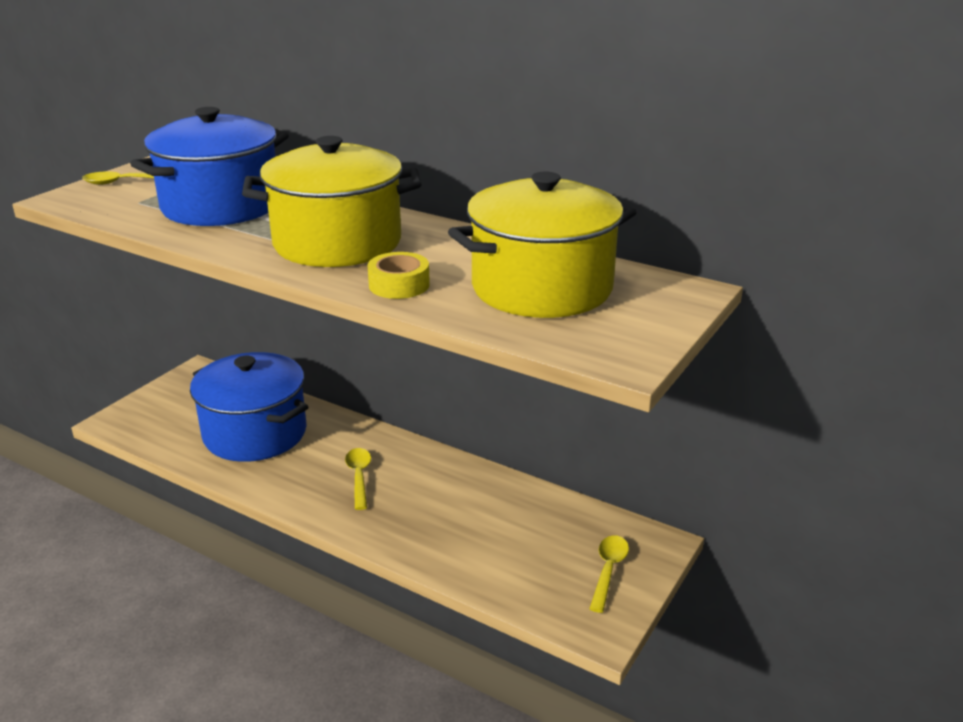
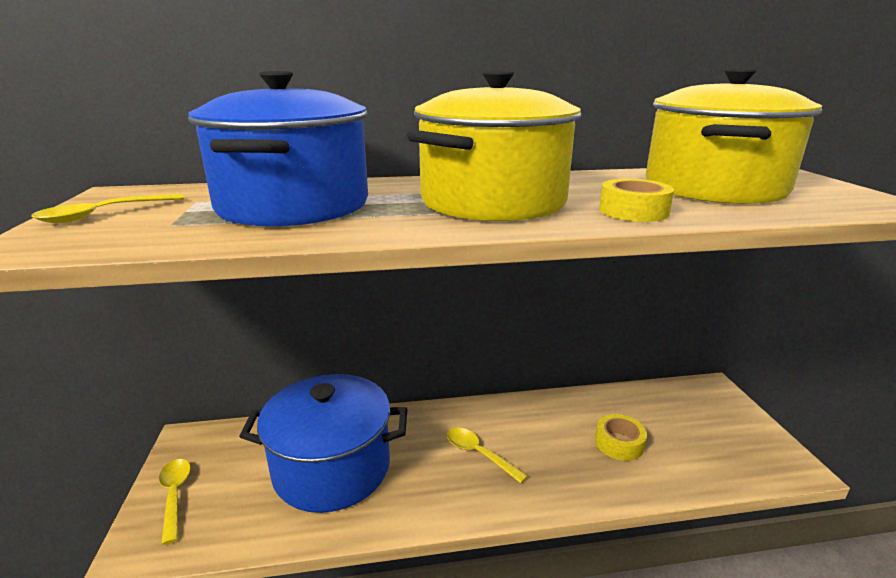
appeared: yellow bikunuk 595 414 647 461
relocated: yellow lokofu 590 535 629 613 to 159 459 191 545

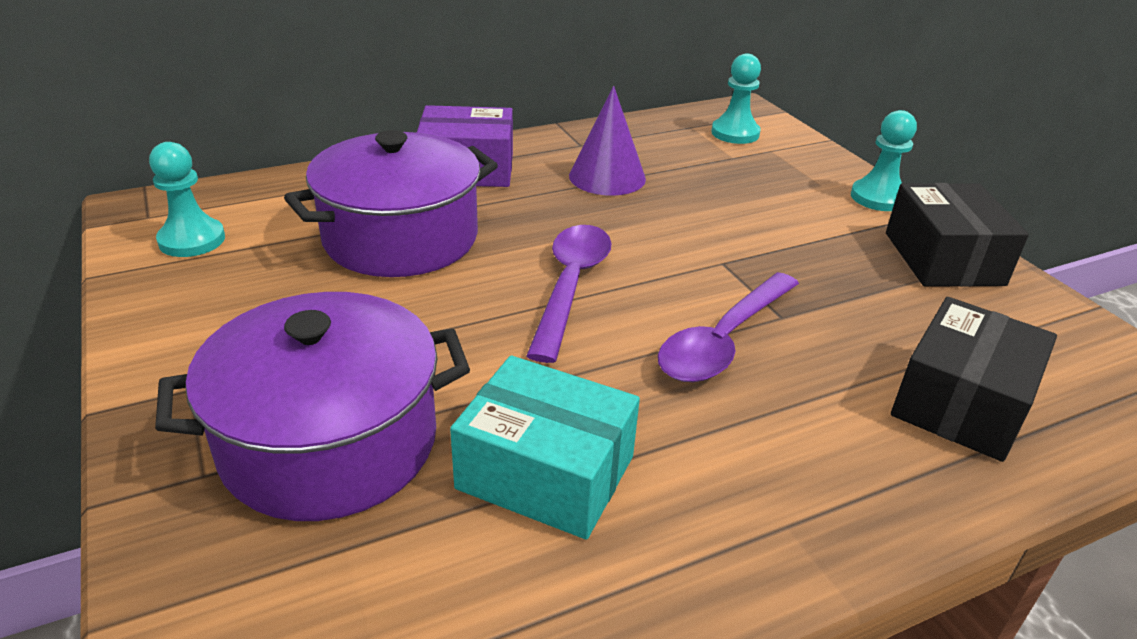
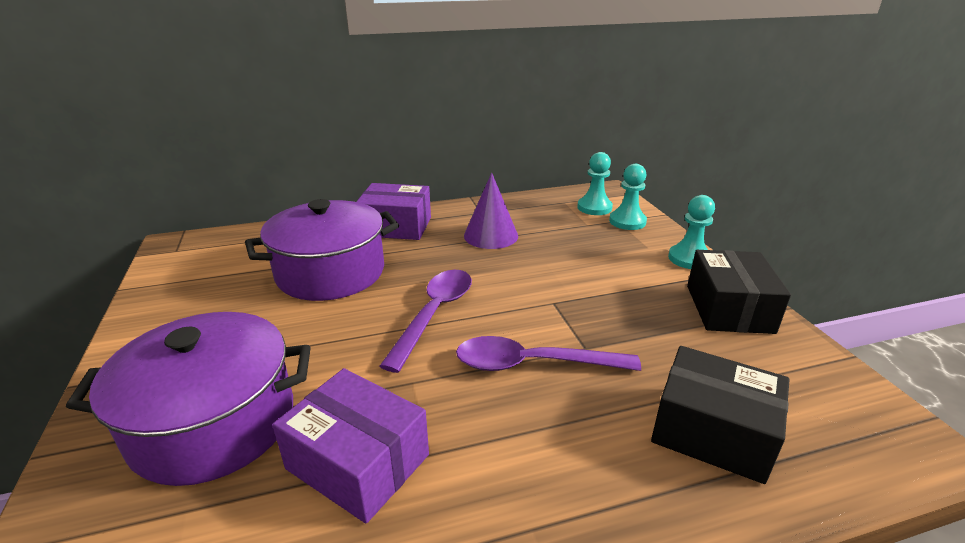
relocated: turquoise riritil 149 142 225 257 to 609 164 647 230
colour: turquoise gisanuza 450 355 640 540 to purple gisanuza 272 368 429 523
spun: purple lokofu 658 272 799 382 = 456 336 641 371 45 degrees clockwise; black gisanuza 891 297 1057 462 = 651 346 789 484 75 degrees clockwise

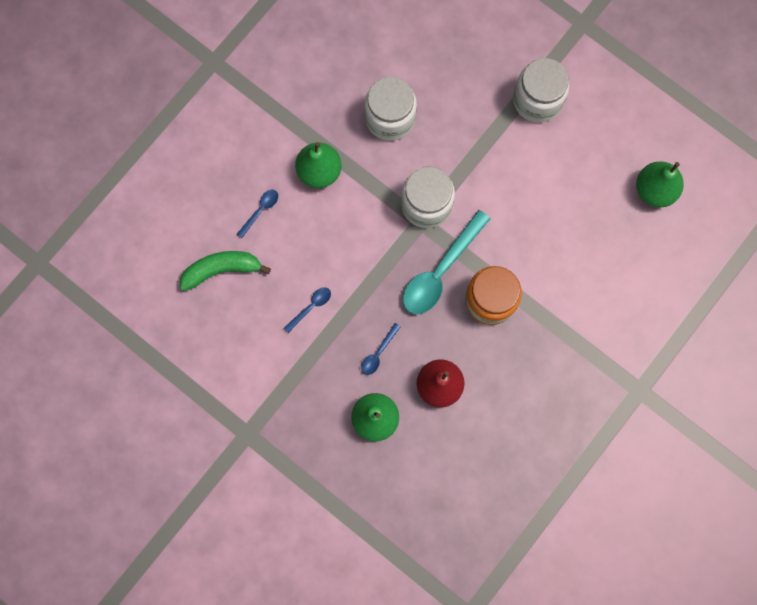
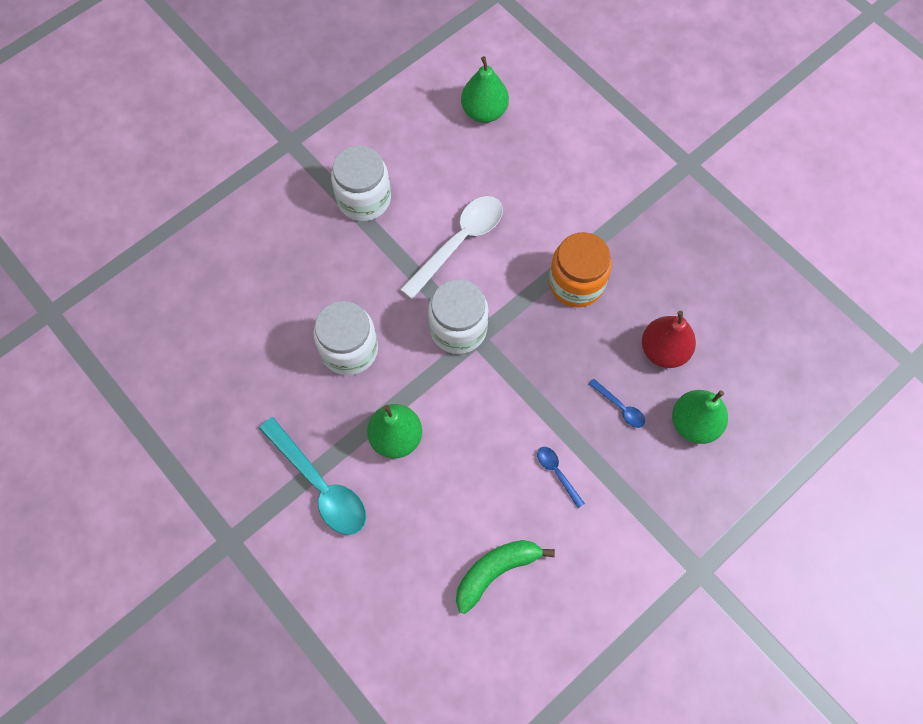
missing: blue lokofu 237 190 278 238
appeared: white lokofu 400 196 503 299
relocated: turquoise lokofu 403 210 490 314 to 259 417 366 535
spun: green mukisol 180 251 271 291 = 456 540 555 614 60 degrees clockwise

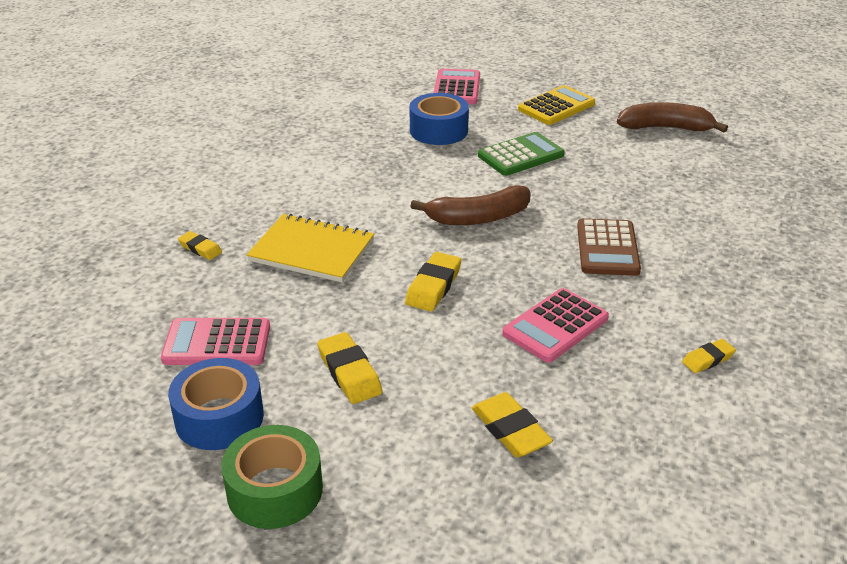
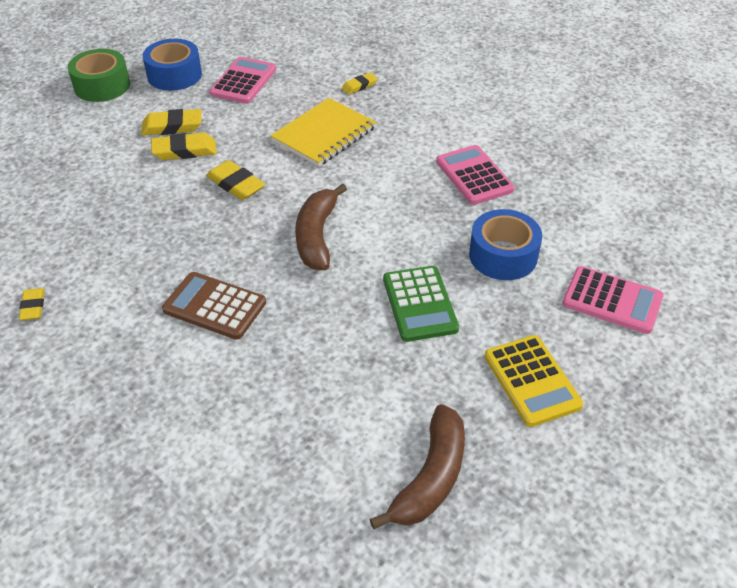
relocated: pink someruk 502 288 609 363 to 436 145 514 205; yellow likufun 472 392 553 457 to 151 133 217 160

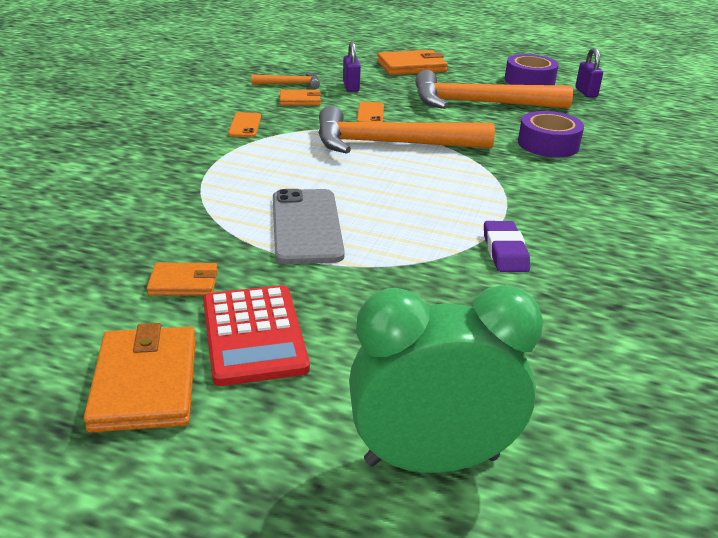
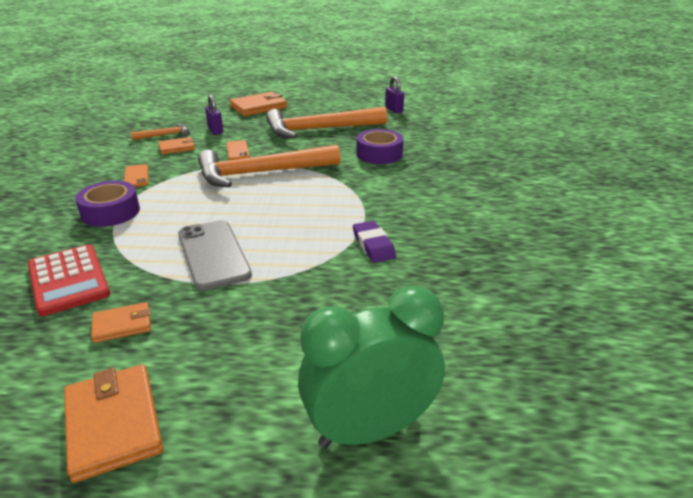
relocated: purple bikunuk 505 54 559 85 to 75 181 140 227; red someruk 203 285 310 386 to 28 244 110 316

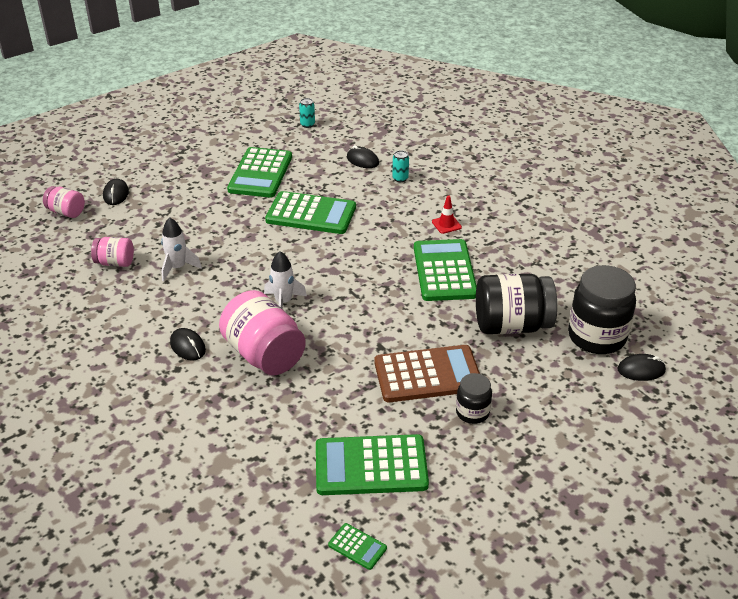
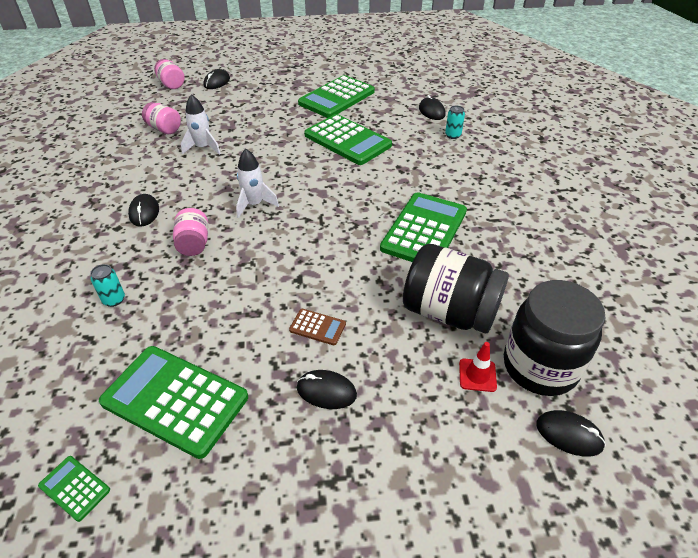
relocated: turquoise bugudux 299 98 315 128 to 90 264 125 307; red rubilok 432 195 462 234 to 459 342 497 392
exchanged: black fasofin 456 373 492 424 to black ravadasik 297 370 357 409
spun: green someruk 328 523 387 570 = 38 456 110 522 150 degrees clockwise
size: pink fasofin 219 290 306 375 = 173 208 208 256 x0.53; brown someruk 374 345 480 402 = 289 309 346 345 x0.44

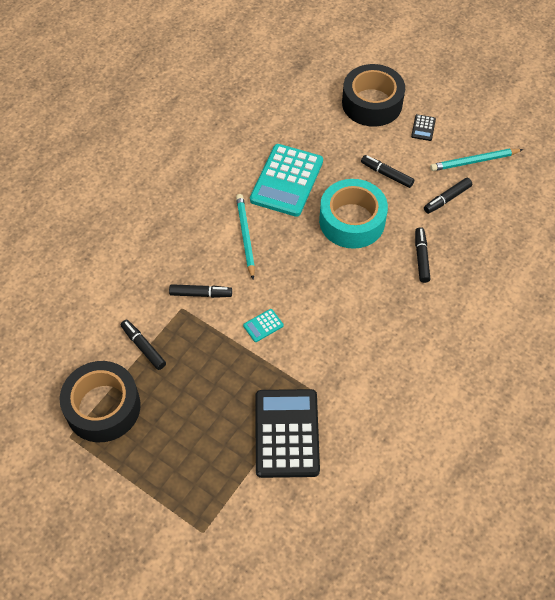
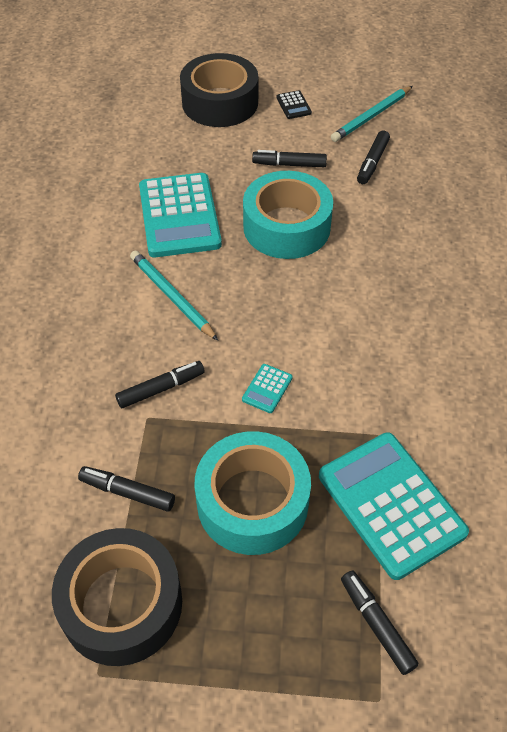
appeared: turquoise bikunuk 194 431 311 555
relocated: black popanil 415 227 430 283 to 341 571 419 675
colour: black someruk 256 389 320 478 to turquoise someruk 319 432 469 580

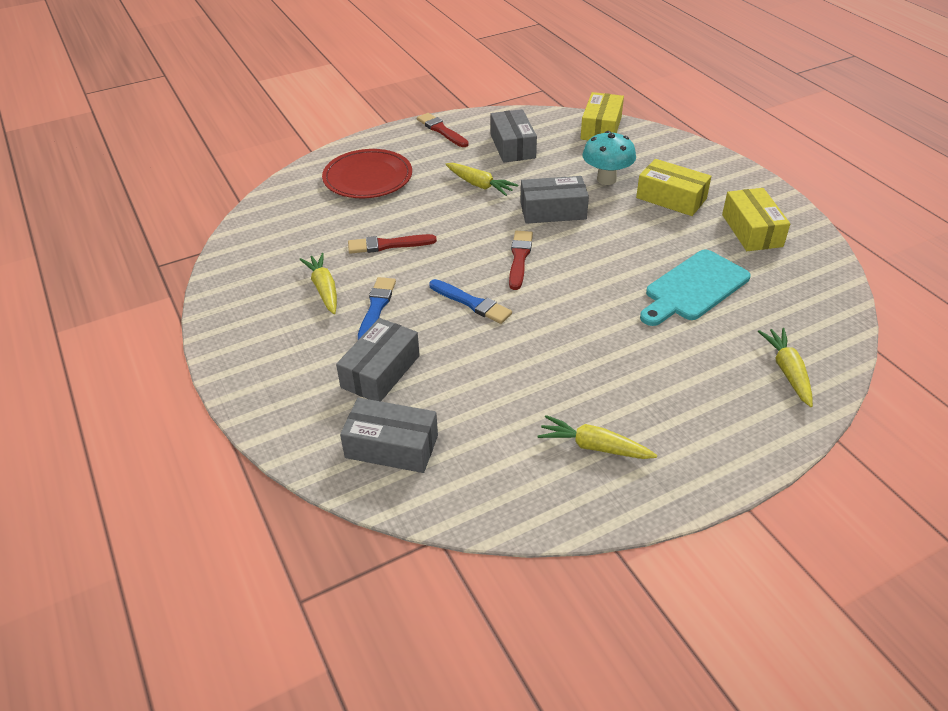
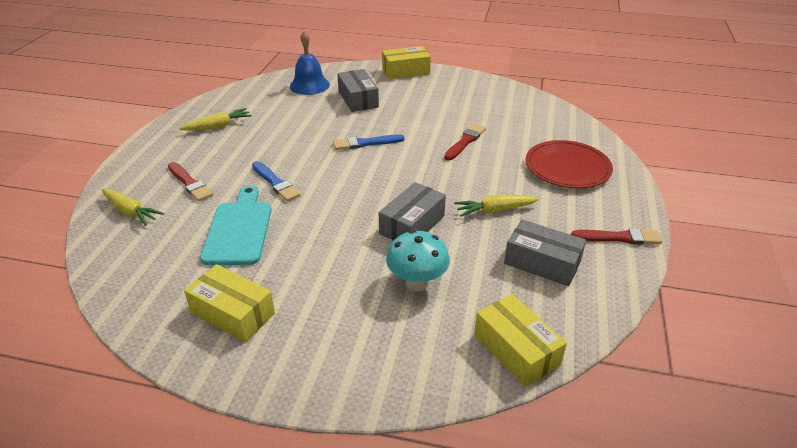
missing: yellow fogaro 299 253 337 314
relocated: yellow gisanuza 636 159 711 216 to 382 46 431 79; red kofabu 509 231 533 290 to 168 162 213 201; blue kofabu 358 277 396 340 to 252 161 301 201
exchanged: grey gisanuza 340 398 438 473 to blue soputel 290 31 330 95

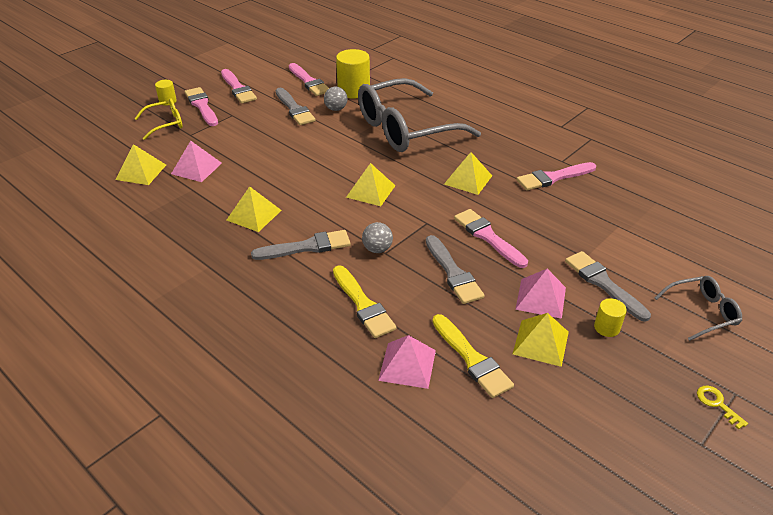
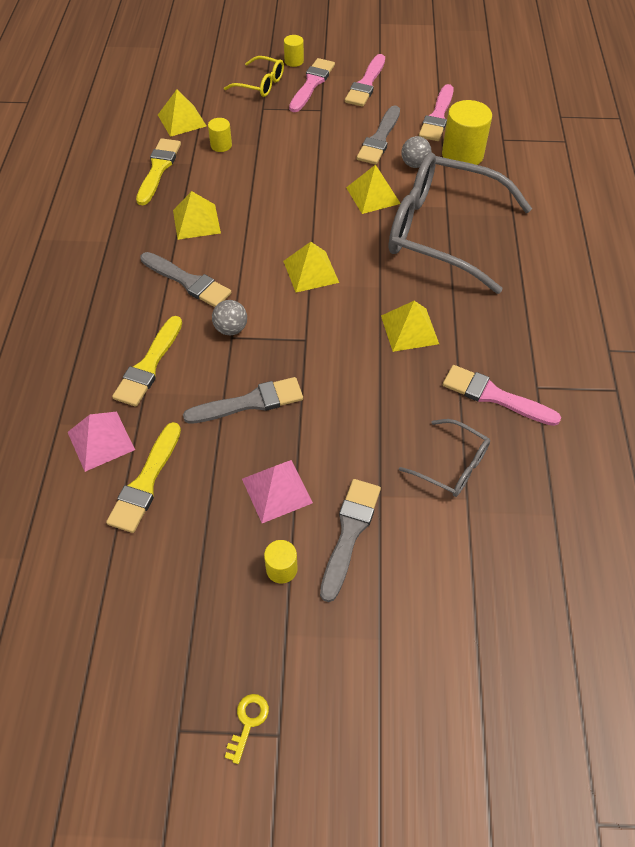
missing: pink kofabu 454 209 528 268
appeared: yellow kofabu 136 138 181 205
relocated: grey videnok 655 276 742 341 to 399 419 490 497; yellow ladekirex 513 313 569 367 to 346 165 401 214
exchanged: pink ladekirex 171 141 222 182 to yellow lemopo 208 118 232 152
spun: grey kofabu 426 235 485 304 = 183 377 303 424 135 degrees counterclockwise

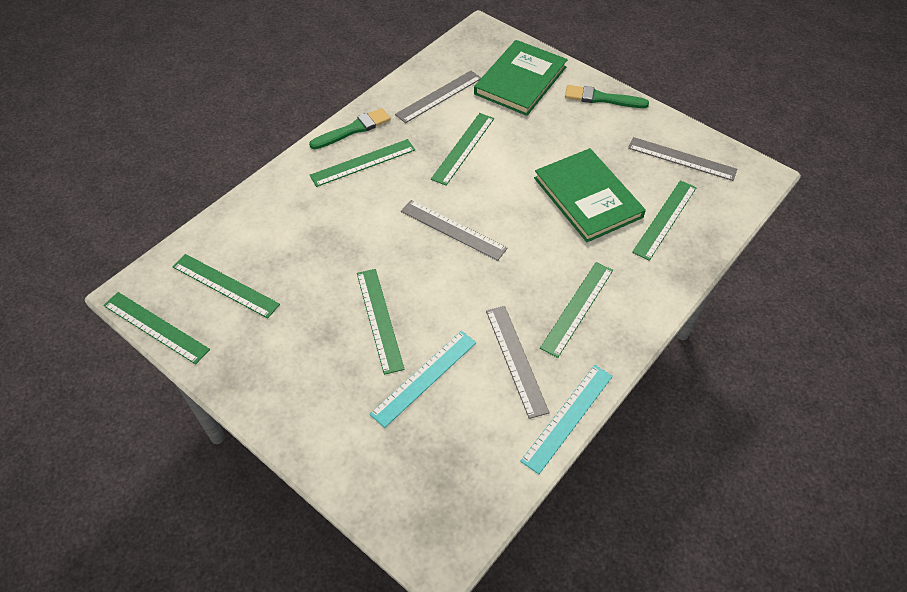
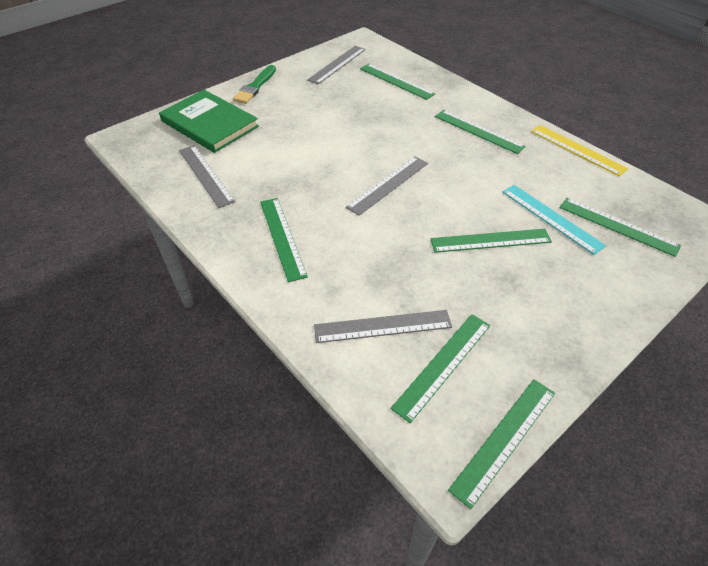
missing: green kofabu 309 108 391 149; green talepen 534 148 646 242
relocated: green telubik 431 113 494 185 to 560 198 681 257; grey telubik 486 306 550 419 to 314 310 452 343
colour: turquoise telubik 520 365 613 474 to yellow telubik 531 125 628 176

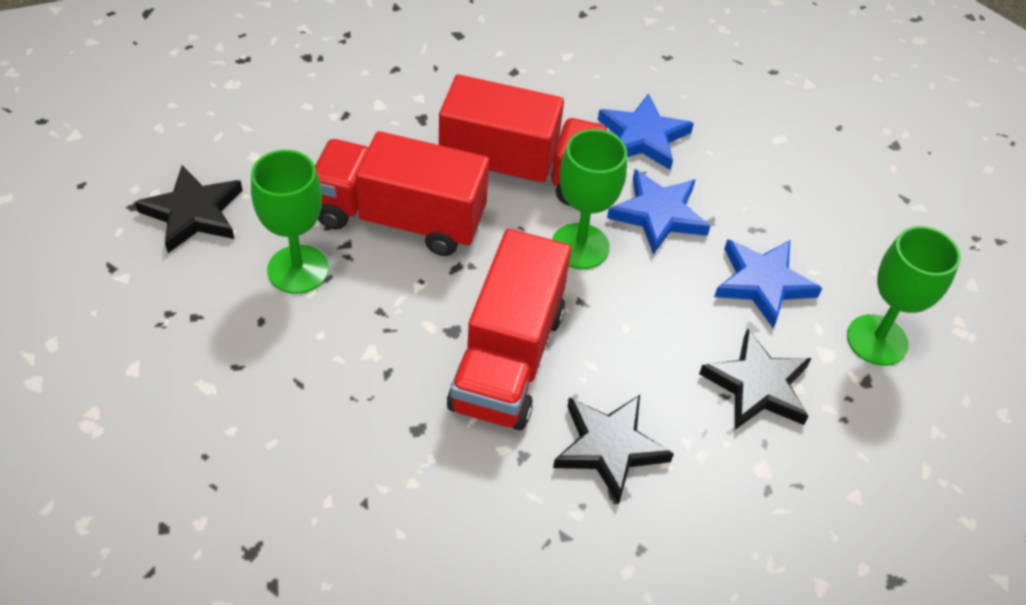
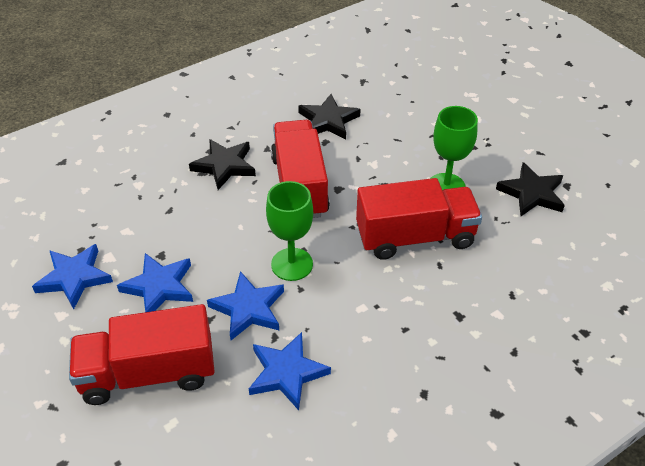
relocated: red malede 439 74 609 206 to 69 304 215 405; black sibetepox 699 328 811 430 to 298 94 360 139
exchanged: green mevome 847 226 961 366 to blue sibetepox 32 244 113 309

